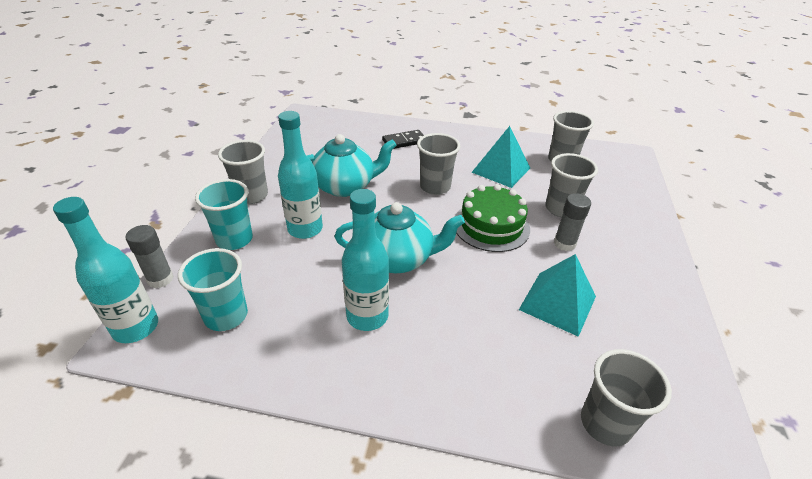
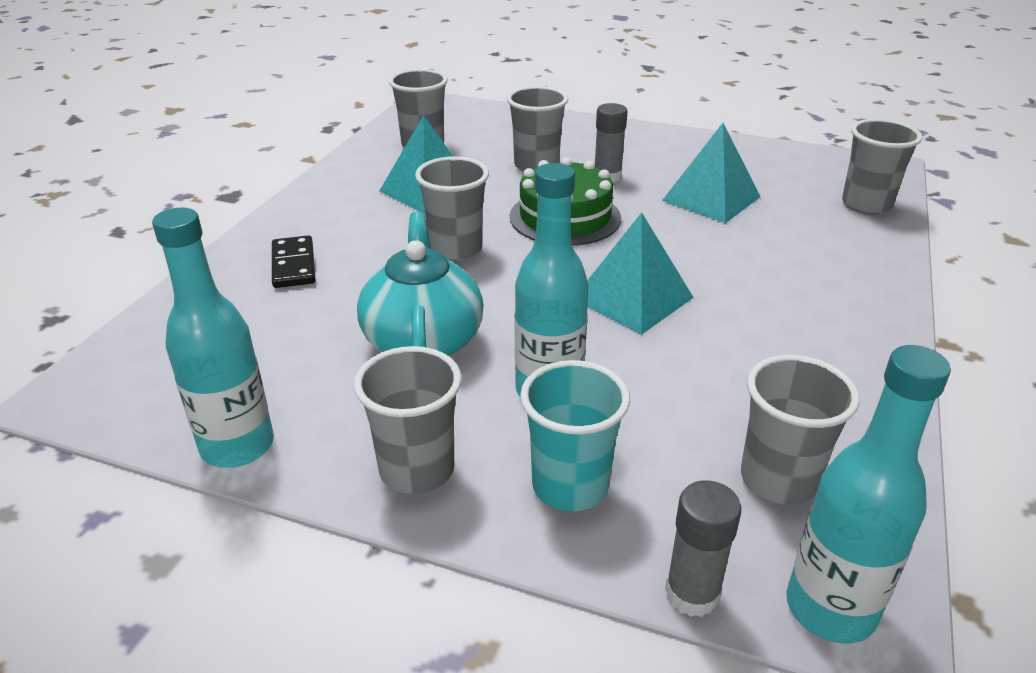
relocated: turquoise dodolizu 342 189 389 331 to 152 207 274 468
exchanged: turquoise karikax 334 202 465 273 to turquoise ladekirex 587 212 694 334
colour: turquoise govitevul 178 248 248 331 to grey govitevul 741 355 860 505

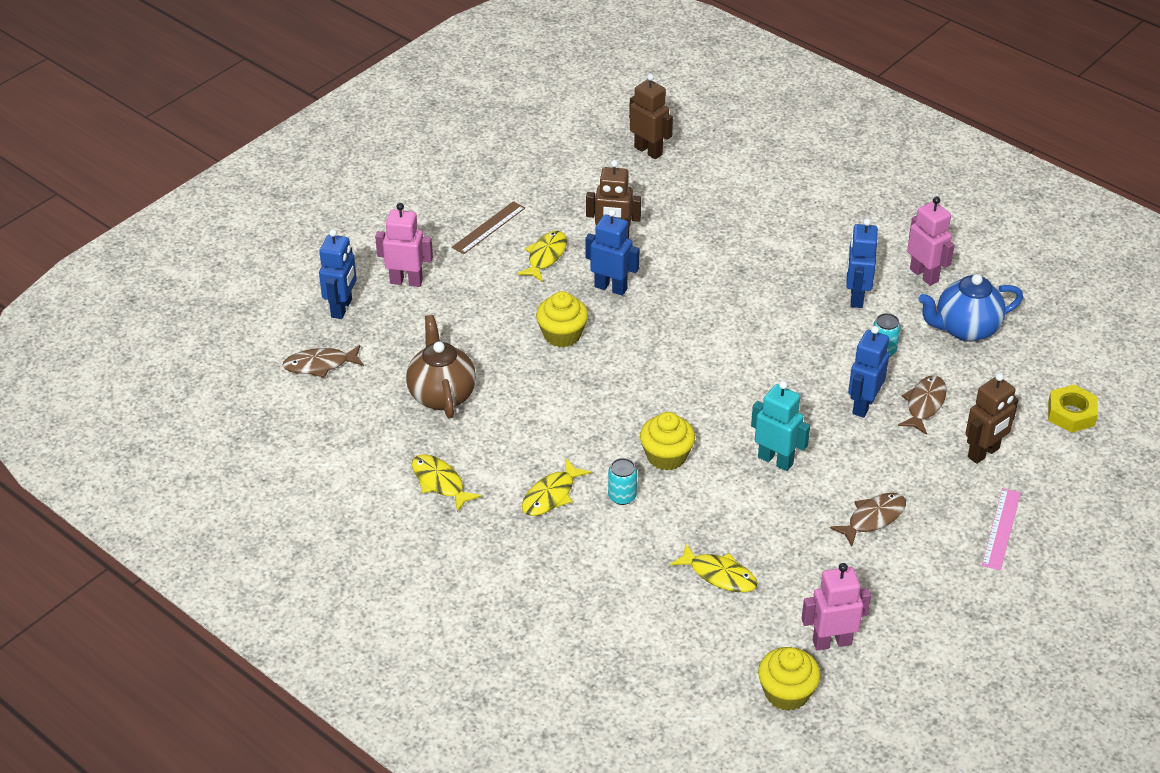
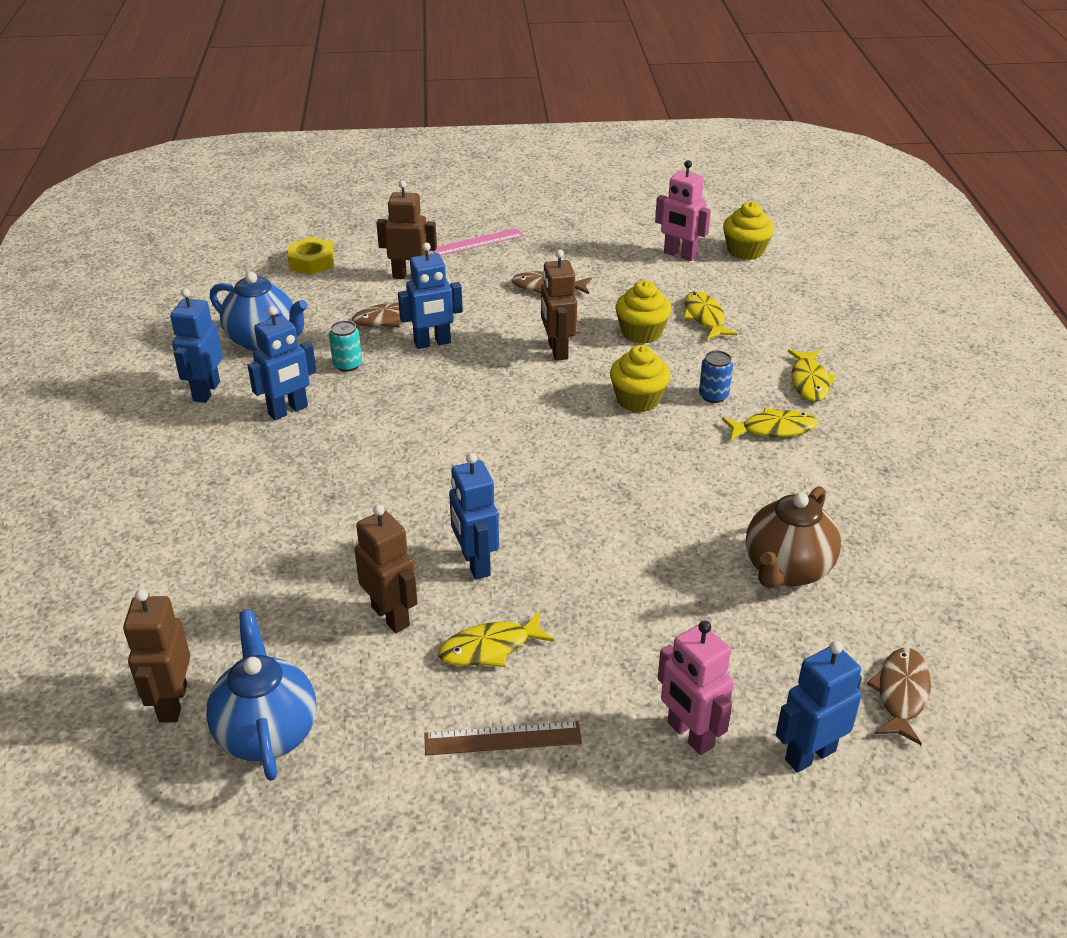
appeared: blue karikax 206 610 316 781
relocated: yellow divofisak 536 291 588 348 to 615 280 672 344; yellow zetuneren 412 454 481 512 to 788 349 836 402
colour: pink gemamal 907 197 955 286 to blue gemamal 170 288 223 403; turquoise gemamal 751 381 810 471 to brown gemamal 541 250 577 361; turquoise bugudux 608 458 637 505 to blue bugudux 699 350 733 403
spun: brown zetuneren 282 345 364 378 = 867 648 931 745 105 degrees counterclockwise

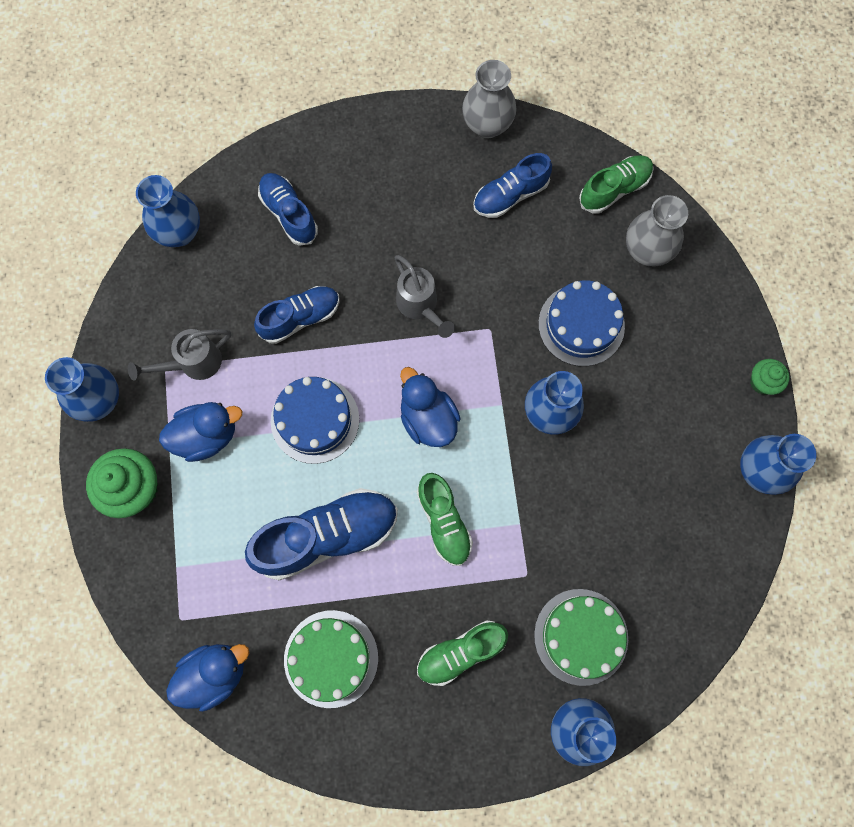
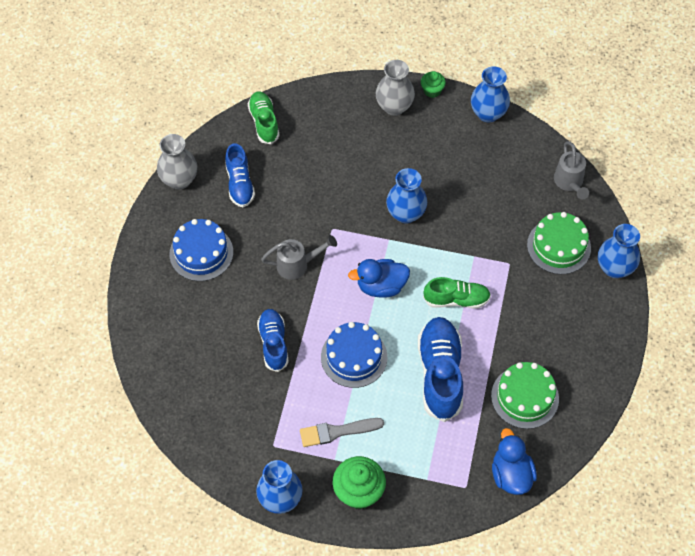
missing: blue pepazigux 258 173 318 246; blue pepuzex 136 175 200 247; green pepazigux 417 620 508 686
relocated: grey pepuzex 626 195 688 266 to 376 60 415 116; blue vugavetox 538 280 625 366 to 170 219 233 281; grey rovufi 128 329 231 381 to 554 141 589 200
exchanged: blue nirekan 159 402 242 462 to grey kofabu 300 418 384 447

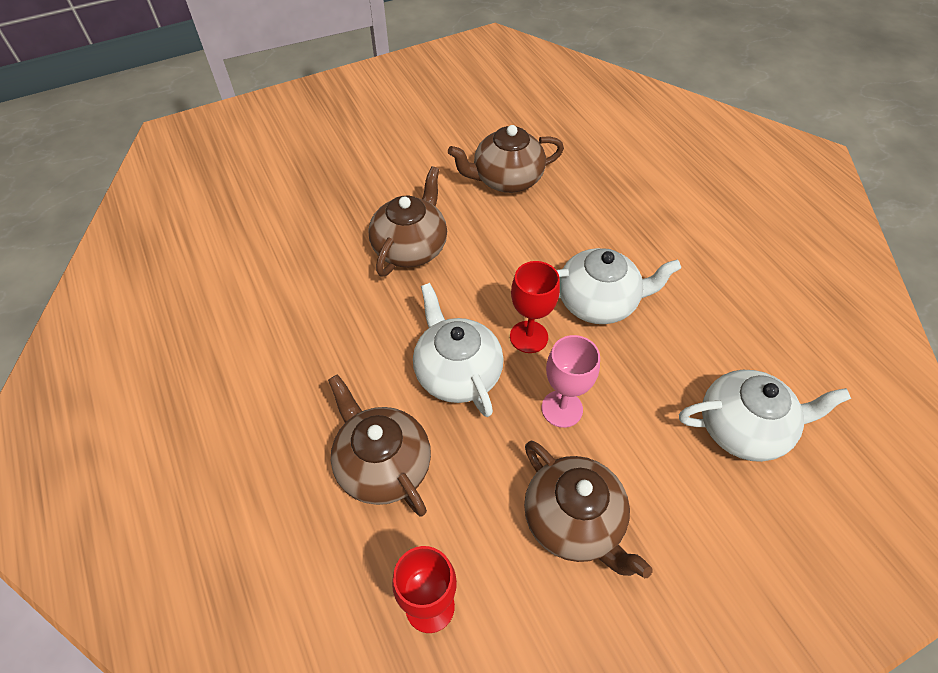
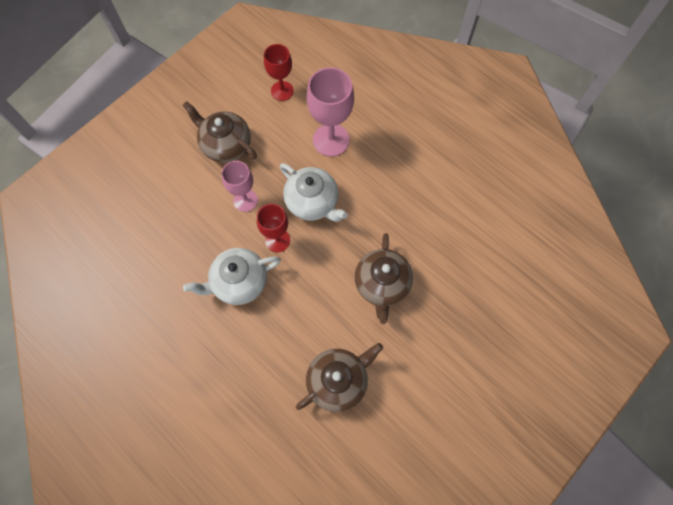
missing: white karikax 679 370 851 462
exchanged: brown karikax 328 374 431 516 to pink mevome 307 67 354 157

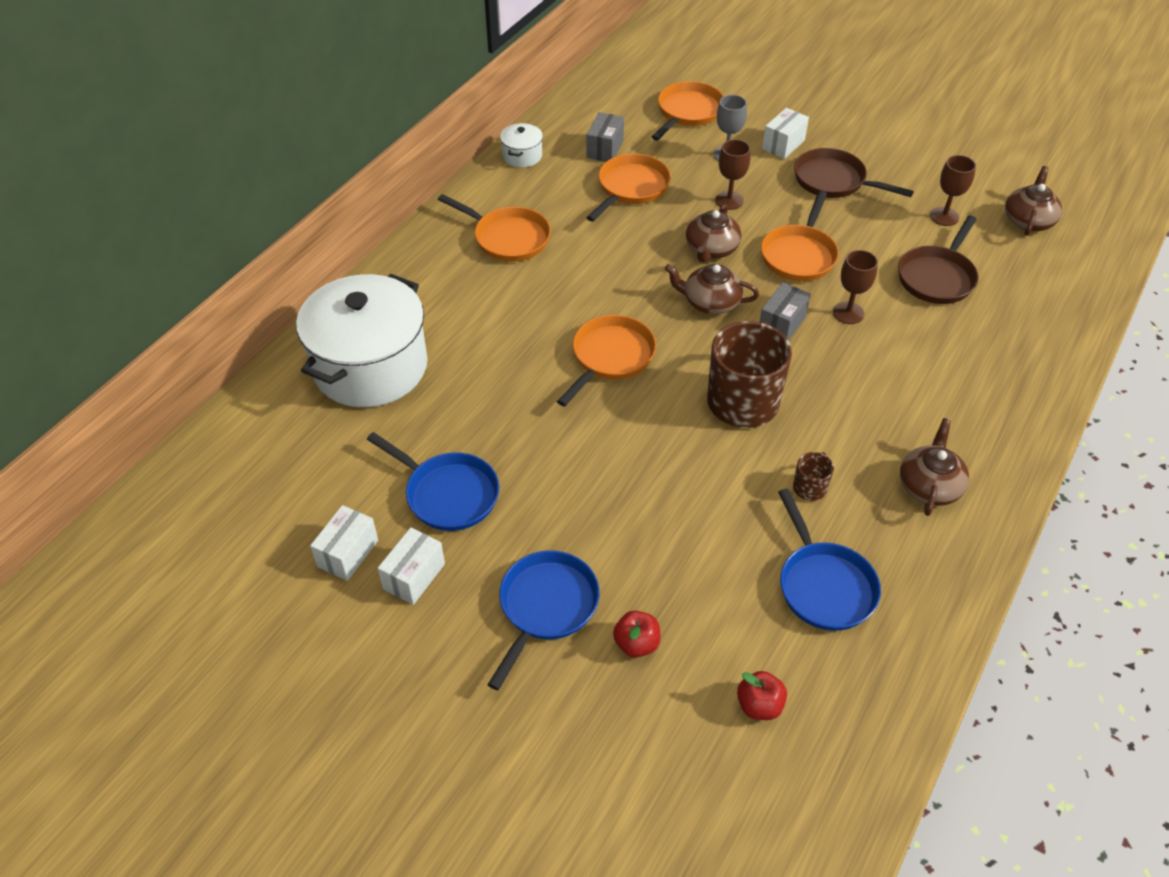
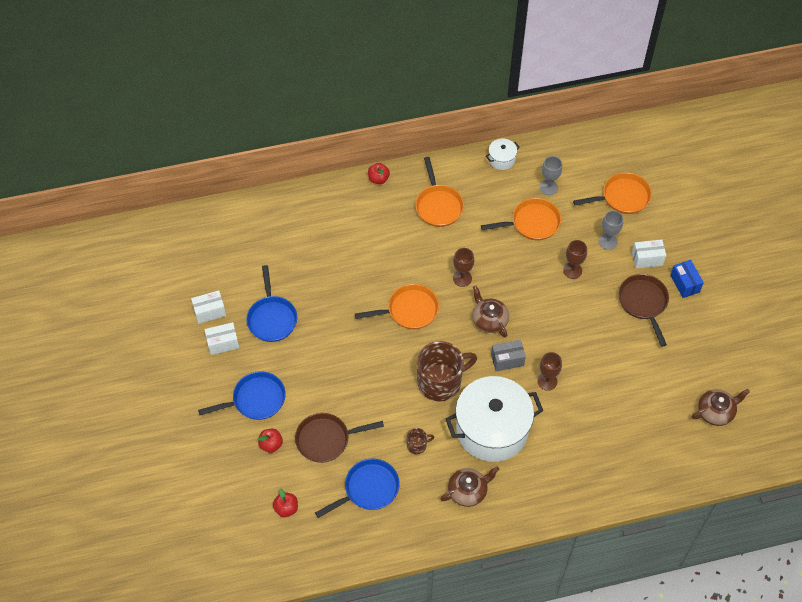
missing: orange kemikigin 761 191 839 281; brown karikax 686 203 741 262
appeared: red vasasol 368 163 390 184; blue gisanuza 670 260 704 298
relocated: brown mevome 930 155 976 226 to 453 248 474 287; brown kemikigin 898 215 979 304 to 295 413 384 463; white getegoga 296 274 428 407 to 445 376 543 462
exchanged: grey gisanuza 587 112 624 162 to grey mevome 540 156 562 195
spun: blue kemikigin 778 489 881 631 = 315 458 400 518 150 degrees counterclockwise

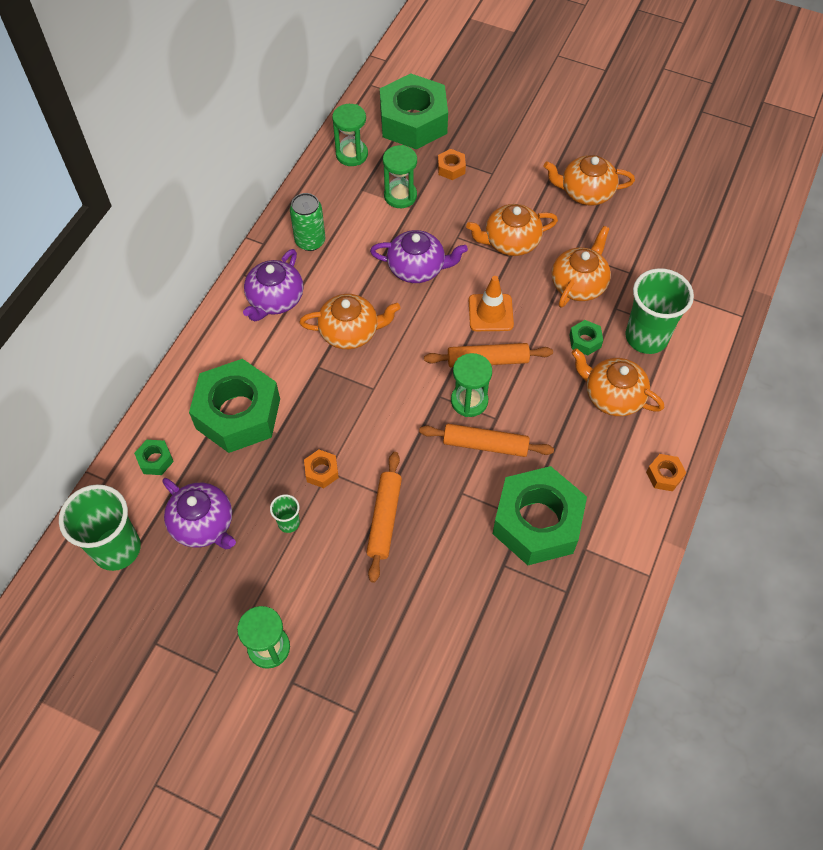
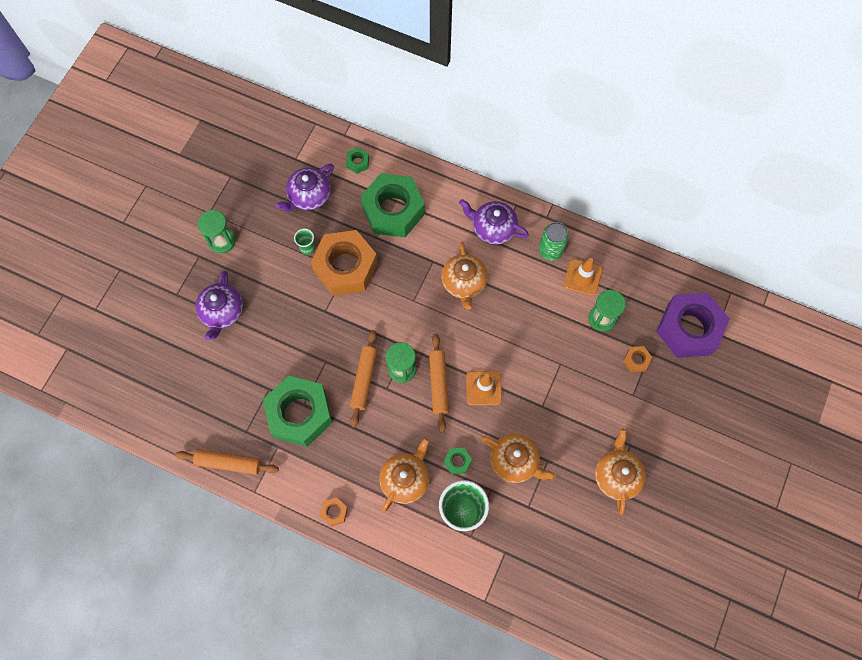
missing: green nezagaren 332 104 368 166; orange karikax 466 204 558 256; green govitevul 59 484 141 571
appeared: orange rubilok 564 258 602 296
relocated: purple karikax 370 230 468 283 to 195 271 243 341; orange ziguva 366 452 402 583 to 176 449 279 475
colour: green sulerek 380 74 448 150 to purple sulerek 656 293 730 358
size: orange sulerek 304 450 339 488 = 311 230 378 296 x2.49

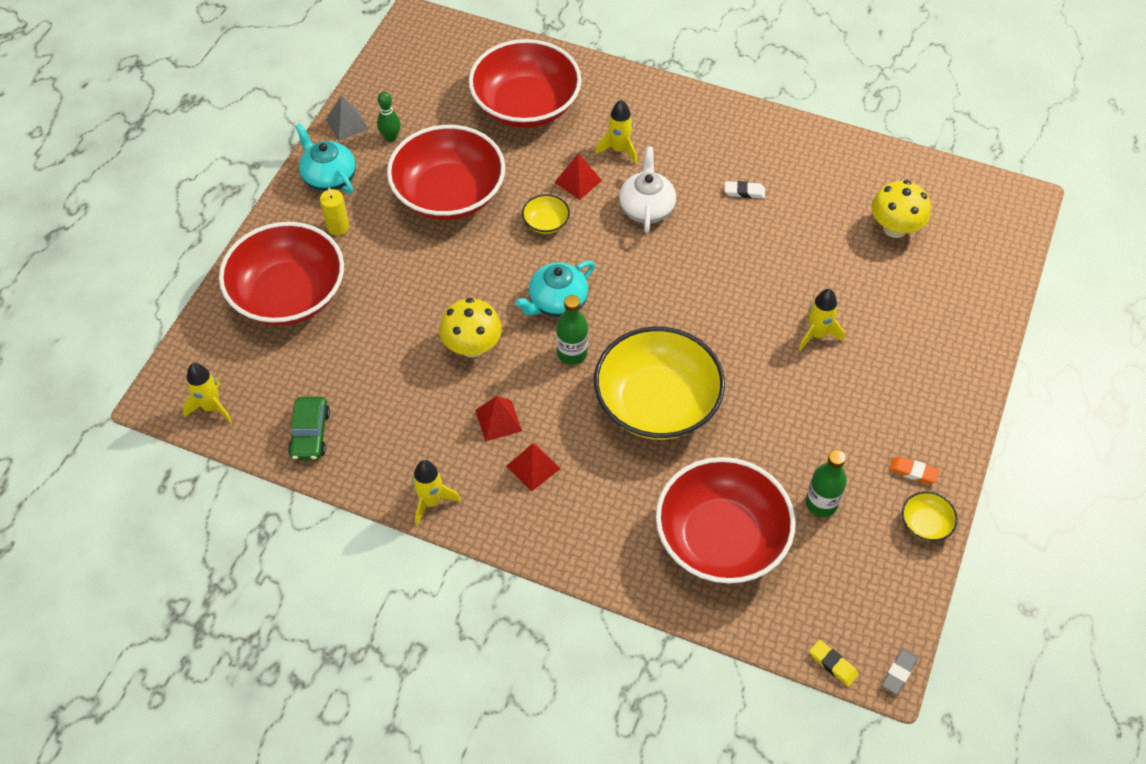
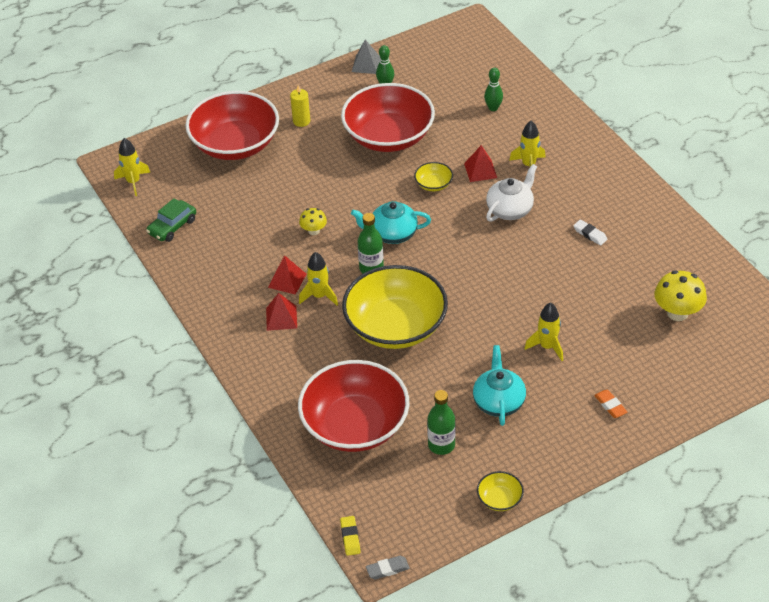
relocated: turquoise karikax 295 123 356 194 to 473 345 526 426; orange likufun 889 456 940 484 to 594 390 627 418; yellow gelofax 412 460 461 526 to 299 252 338 306
exchanged: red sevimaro 469 39 581 128 to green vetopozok 484 68 503 111
size: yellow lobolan 439 298 502 358 = 299 208 327 235 x0.57

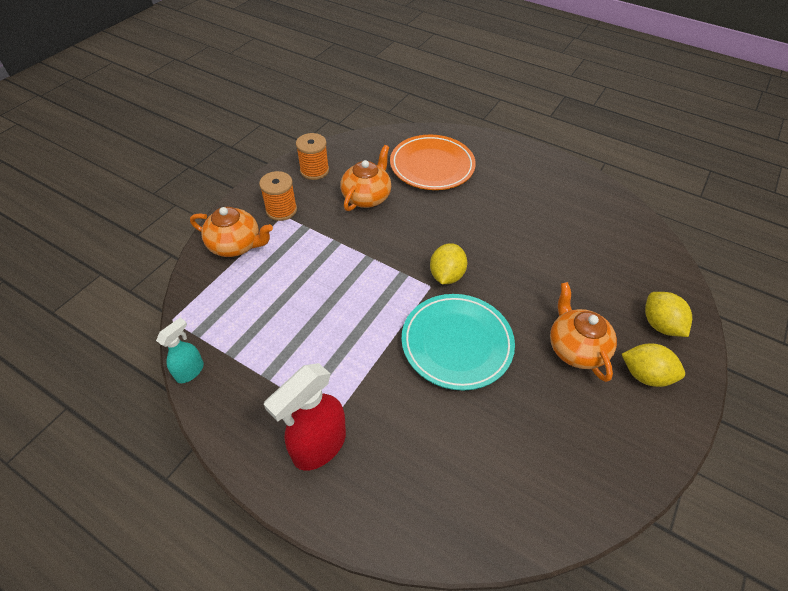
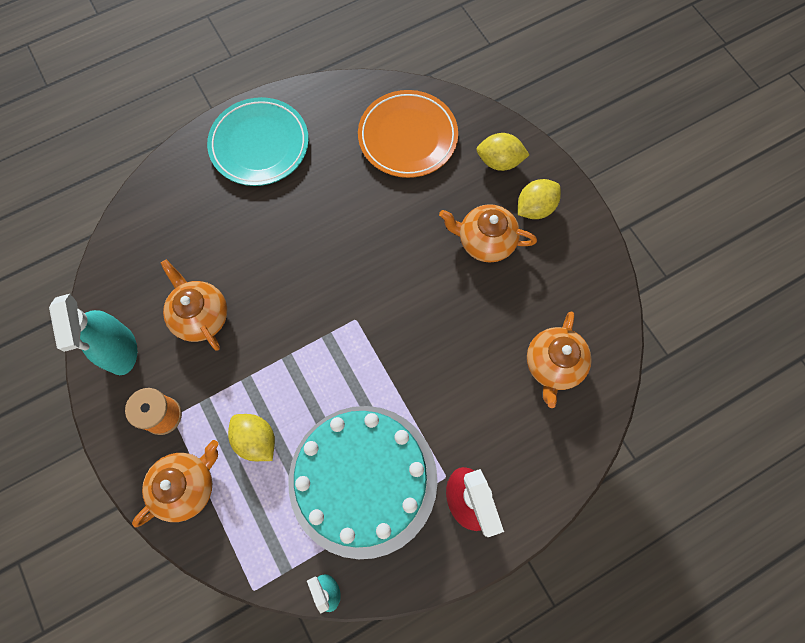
appeared: orange karikax 527 311 592 408; turquoise vugavetox 289 406 438 559
relocated: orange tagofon 390 135 476 190 to 358 90 458 178; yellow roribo 430 243 467 284 to 228 414 275 461; turquoise tagofon 402 294 515 391 to 207 97 309 186
exchanged: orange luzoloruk 296 133 329 180 to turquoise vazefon 49 294 137 375

